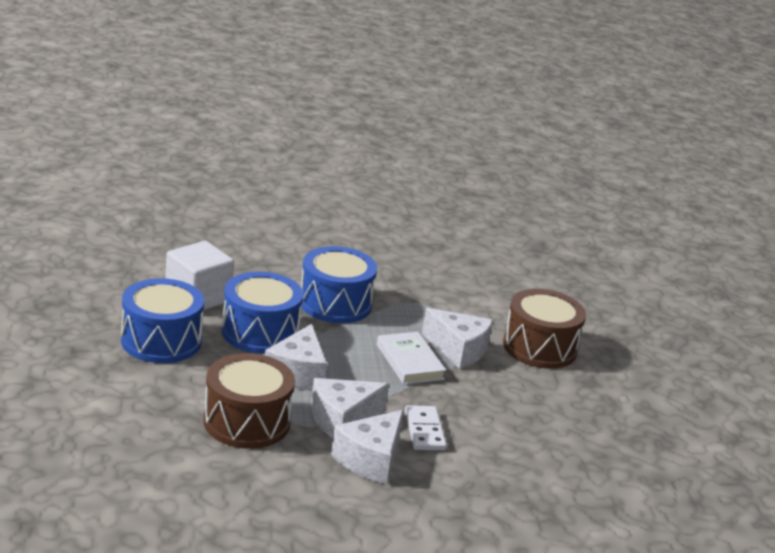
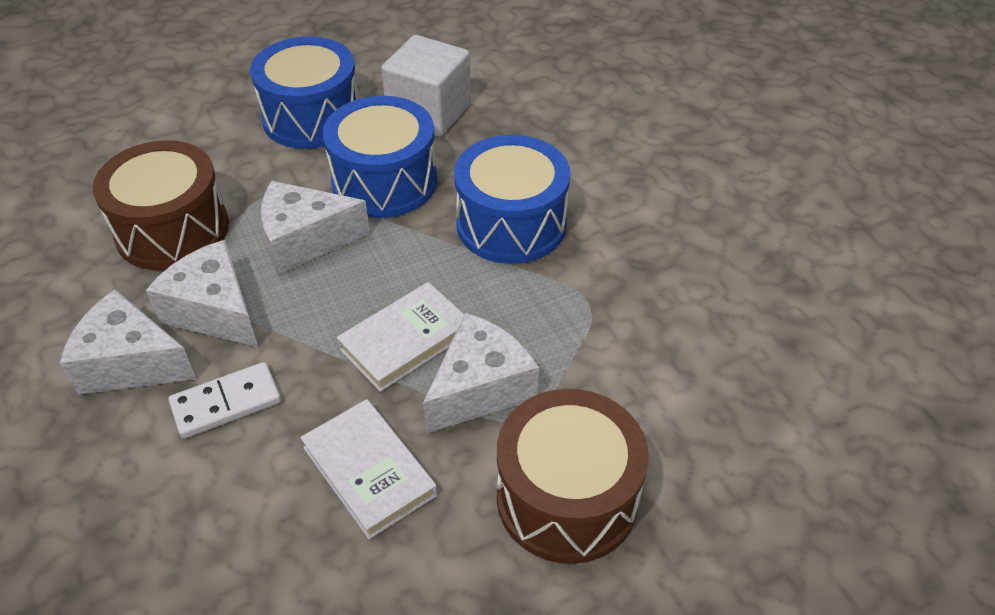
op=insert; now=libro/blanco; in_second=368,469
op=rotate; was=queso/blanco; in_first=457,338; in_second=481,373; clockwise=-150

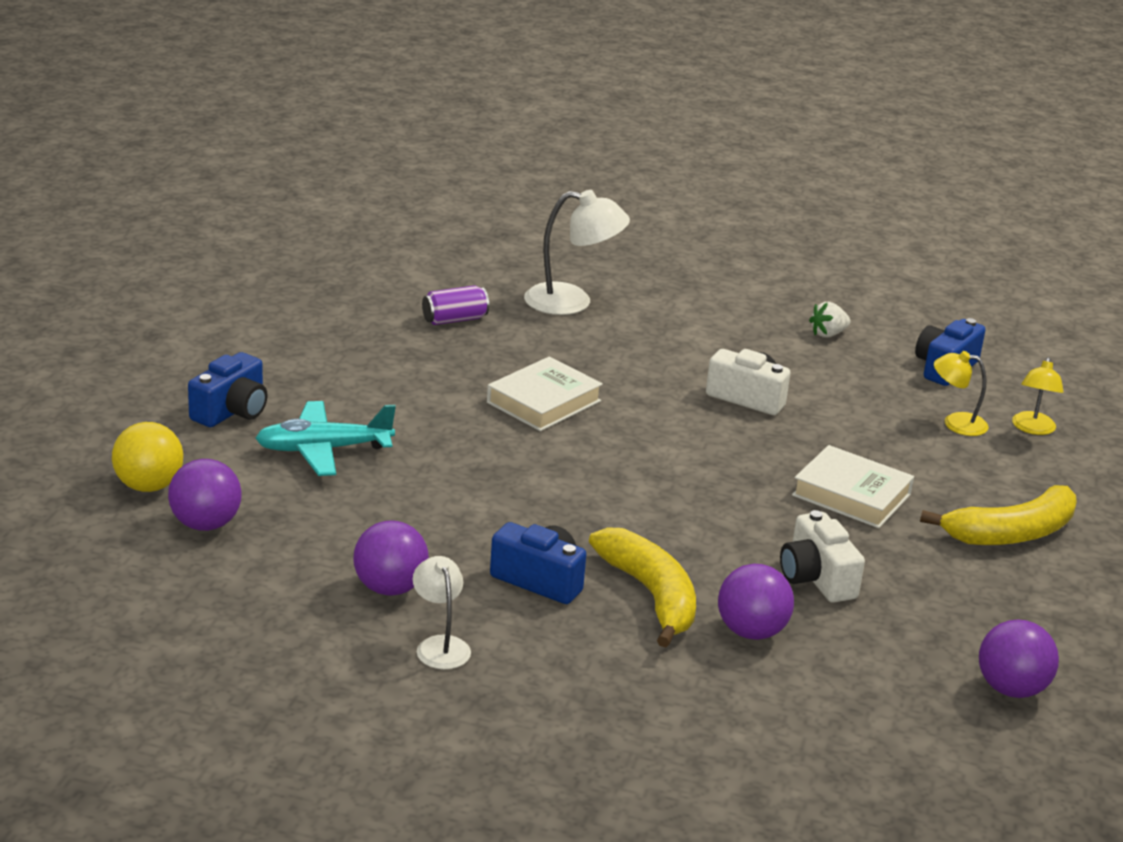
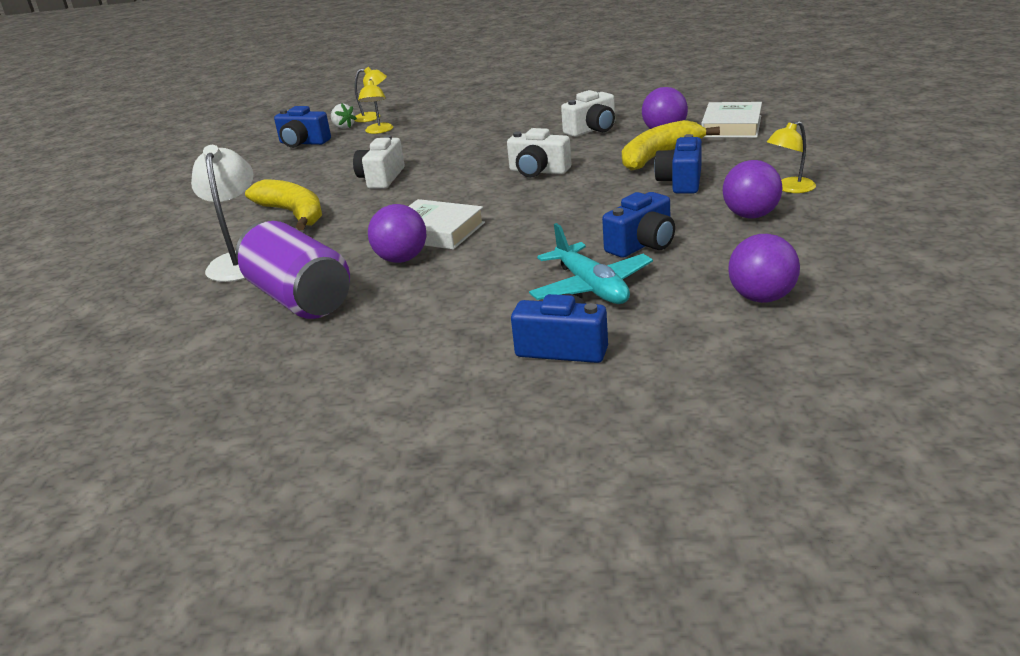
op=resize; was=lata/morado; in_first=455,305; in_second=293,270; ratio=2.01
op=move; was=plátano/amarillo; in_first=998,515; in_second=283,204
op=move; was=fresa/blanco; in_first=830,320; in_second=344,116
op=move; was=pelota/morado; in_first=1019,658; in_second=397,233
op=insert; now=cámara/blanco; in_second=539,152
op=insert; now=cámara/azul; in_second=638,225
op=move; was=libro/blanco; in_first=853,486; in_second=731,120
op=recolor; was=lámpara/blanco; now=lámpara/amarillo; in_first=442,612; in_second=791,157
op=delete; was=pelota/amarillo; in_first=147,457

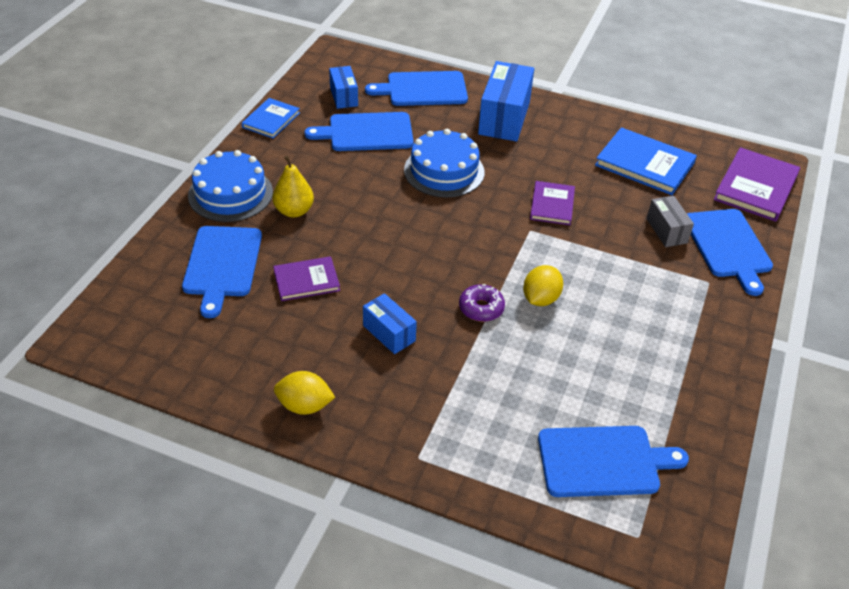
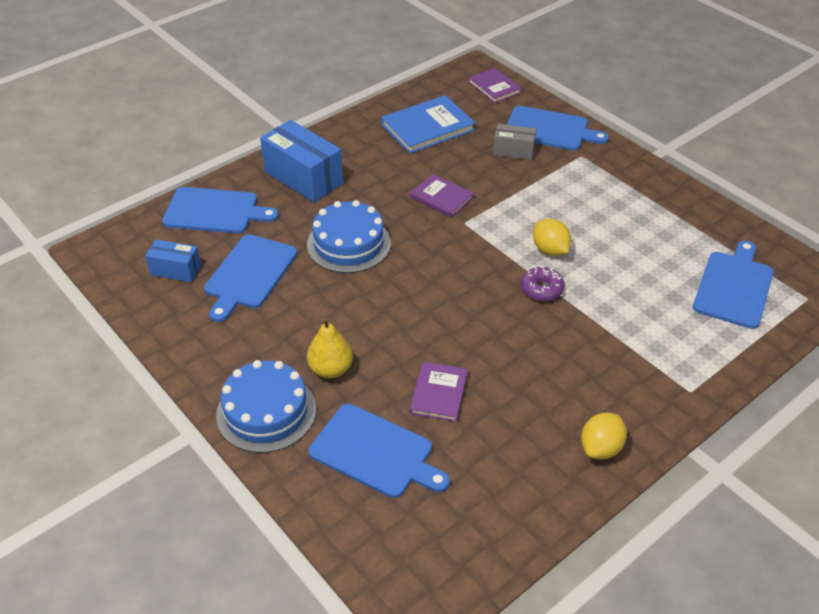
op=rotate; was=tabla de cortar/azul; in_first=416,88; in_second=220,210; clockwise=-105
op=resize; was=libro/morado; in_first=757,184; in_second=495,85; ratio=0.62
op=delete; was=libro/azul; in_first=271,118
op=delete; was=caja/azul; in_first=390,323

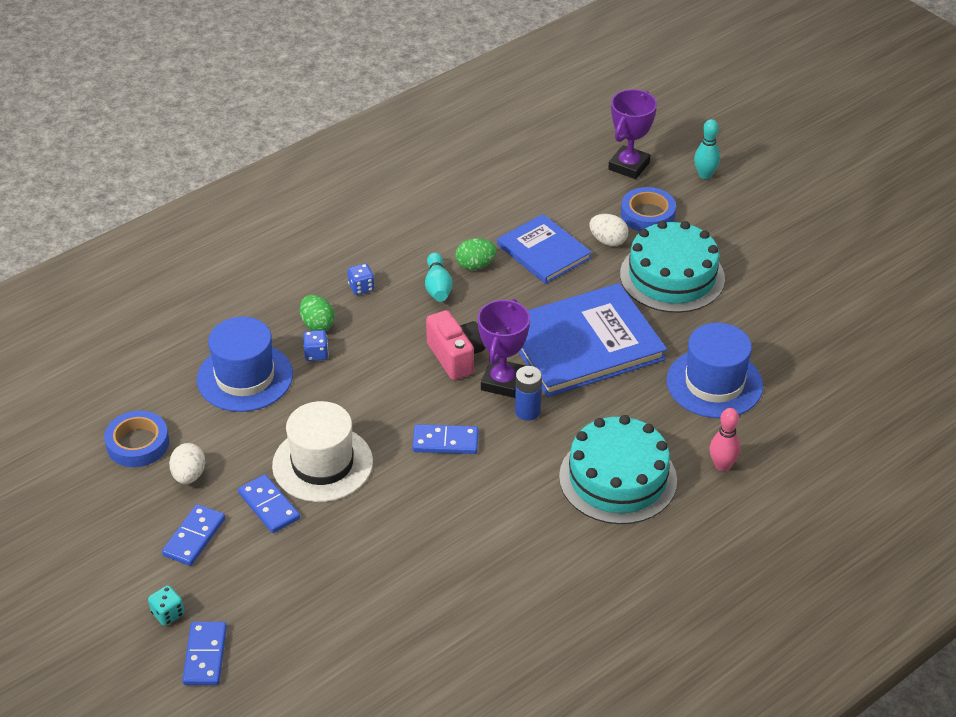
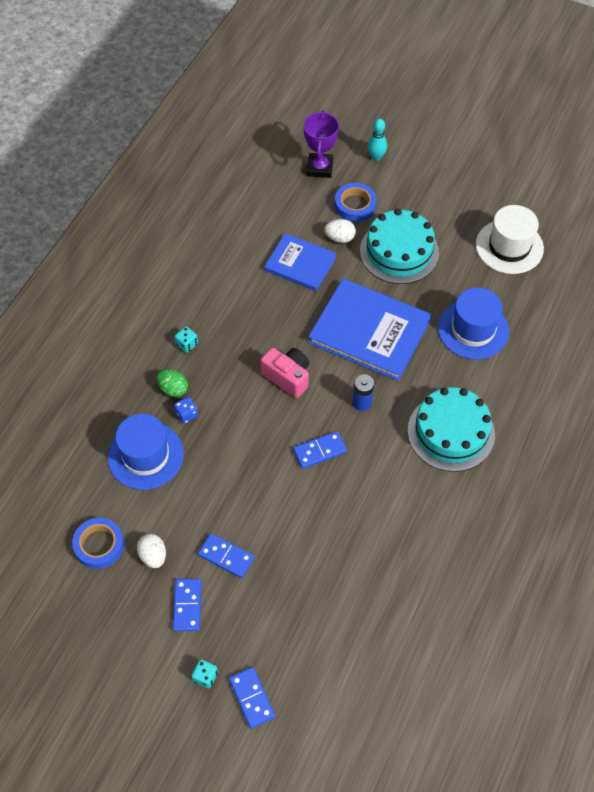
op=recolor; was=dado/azul; now=dado/turquesa; in_first=361,279; in_second=186,339
op=rotate; was=libro/azul; in_first=593,340; in_second=370,330; clockwise=75
op=move; was=sombrero/blanco; in_first=322,451; in_second=510,239
op=delete; was=bolo/turquesa; in_first=439,277
op=delete; was=huevo/verde; in_first=476,254
op=delete; was=trofeo/morado; in_first=504,348
op=delete; was=bolo/rosa; in_first=725,439

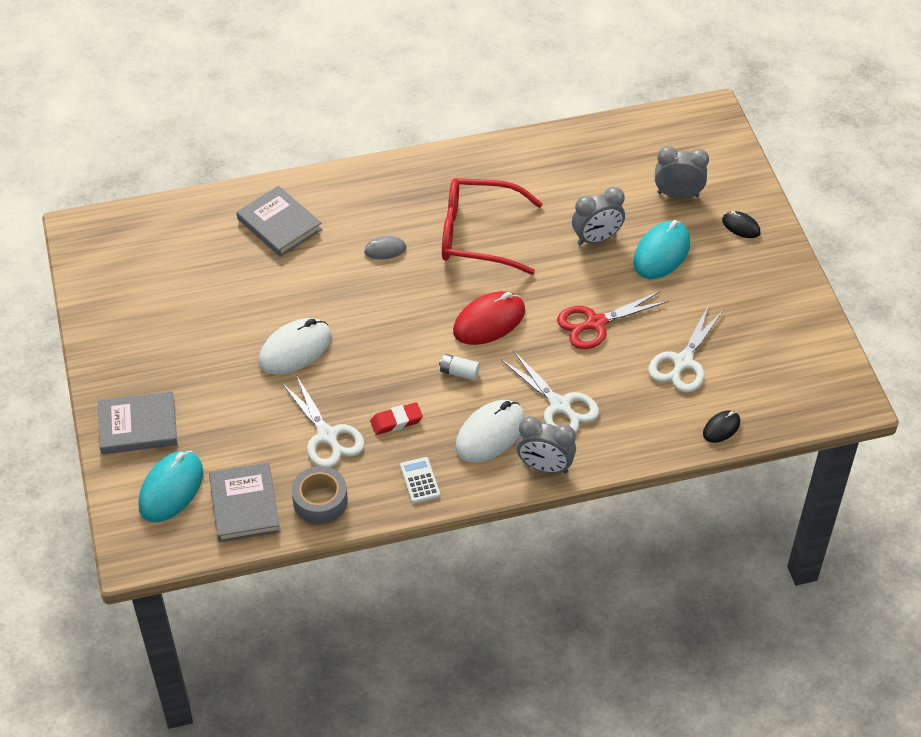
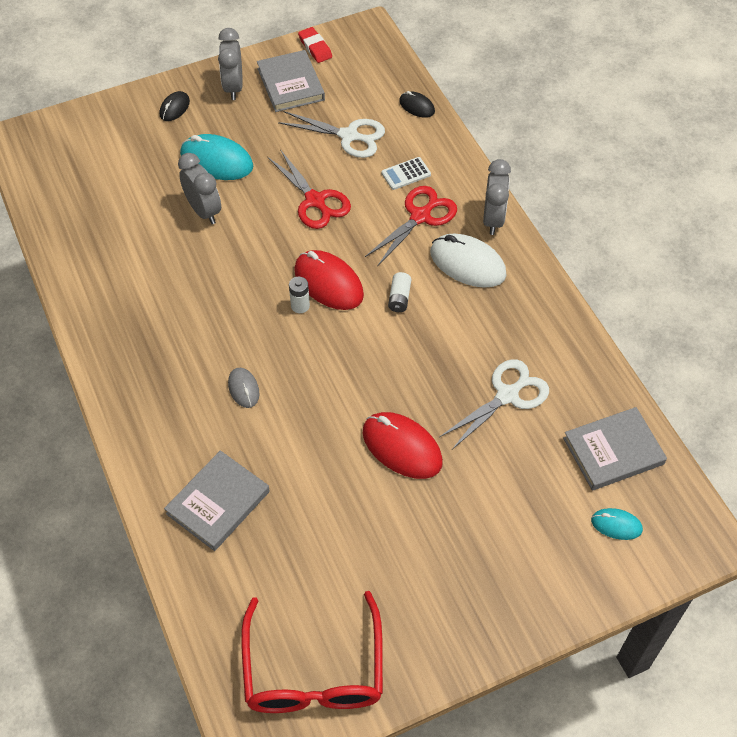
op=move; was=despertador/gris; in_first=682,172; in_second=230,64
op=move; was=gafas/rojo; in_first=492,226; in_second=312,652
op=move; was=libro/gris; in_first=137,422; in_second=291,81
op=insert; now=pila/blanco; in_second=299,295
op=move; was=goma de borrar/rojo; in_first=396,418; in_second=315,45
op=recolor; was=ratón/blanco; now=ratón/rojo; in_first=295,346; in_second=403,445
op=recolor; was=tijeras/blanco; now=tijeras/rojo; in_first=550,391; in_second=411,226
op=move; was=calculadora/blanco; in_first=420,480; in_second=406,173
op=resize; was=ratón/turquesa; in_first=170,487; in_second=617,524; ratio=0.54
op=delete; was=cinta adhesiva/gris; in_first=320,495

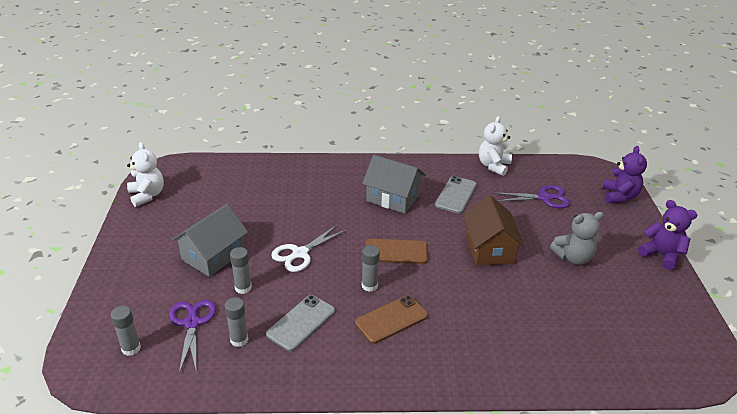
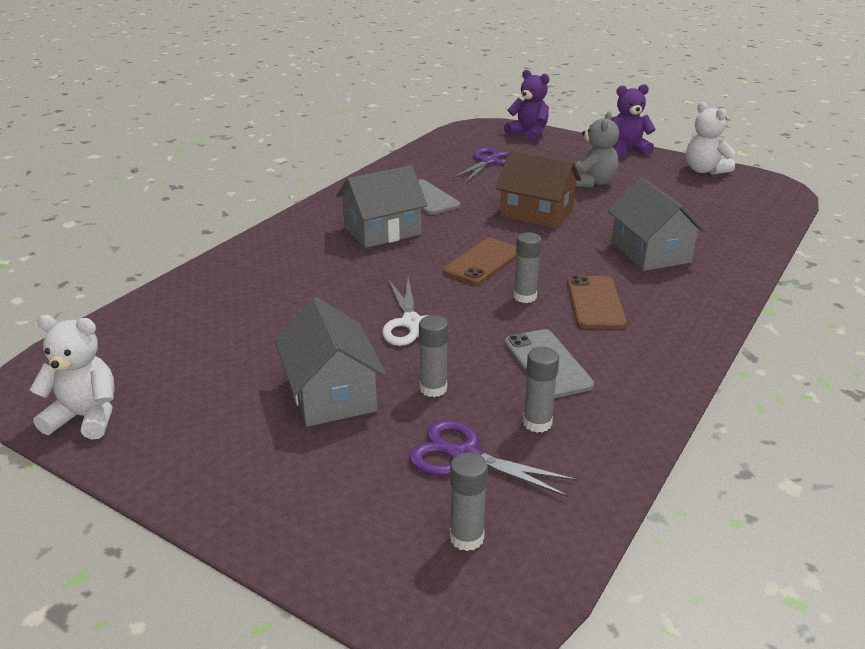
op=insert; now=casa/gris; in_second=656,224
op=move; was=osito/blanco; in_first=495,146; in_second=710,138

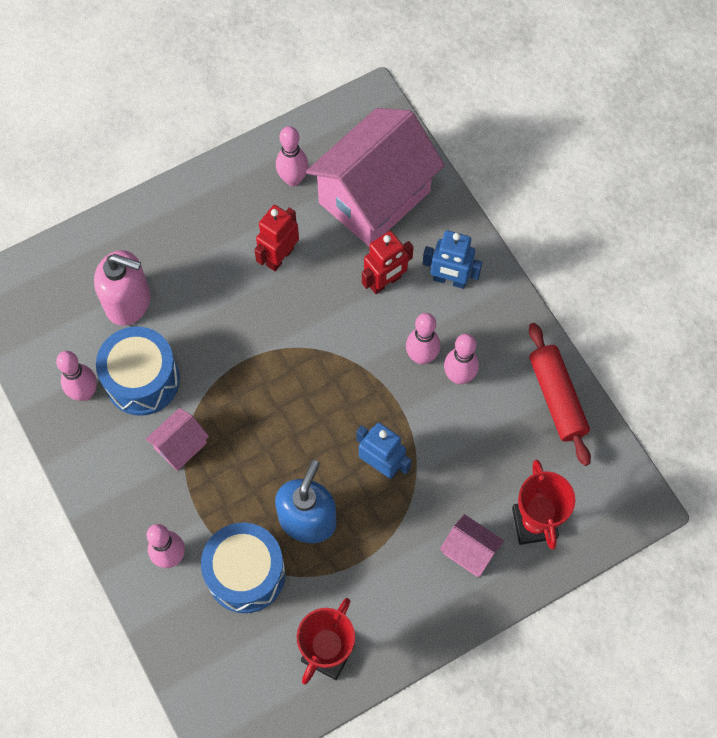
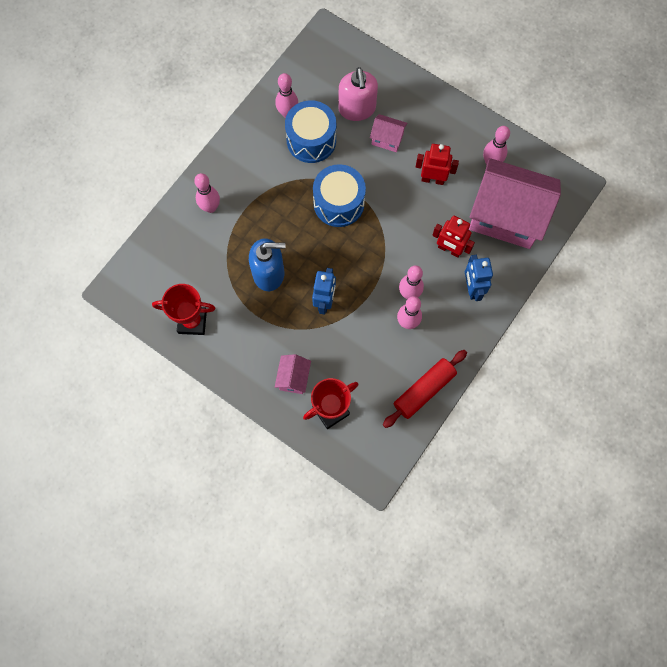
op=move; was=tambor/azul; in_first=243,568; in_second=339,195
op=move; was=casa/rosa; in_first=177,439; in_second=388,133

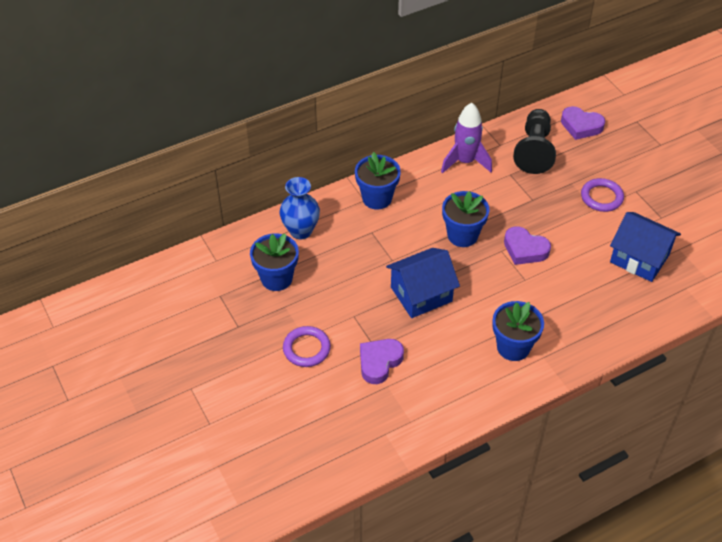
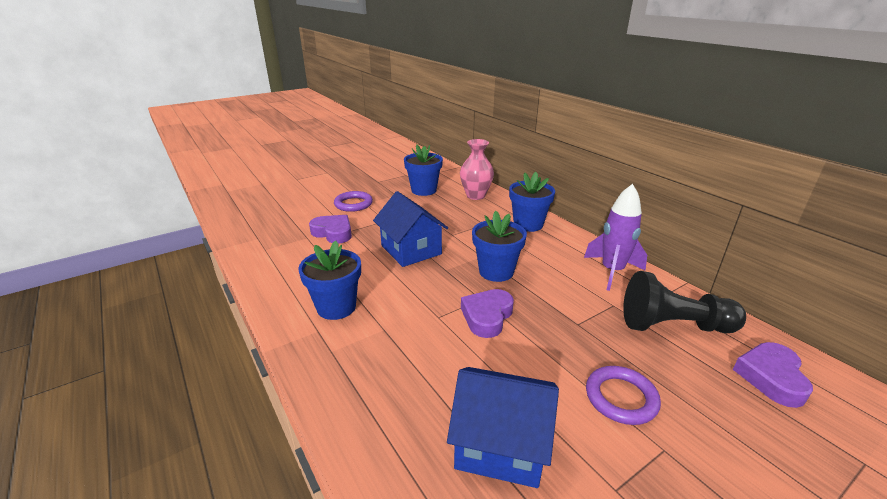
op=rotate; was=casa/azul; in_first=645,247; in_second=503,427; clockwise=75
op=recolor; was=florero/azul; now=florero/rosa; in_first=300,208; in_second=477,169

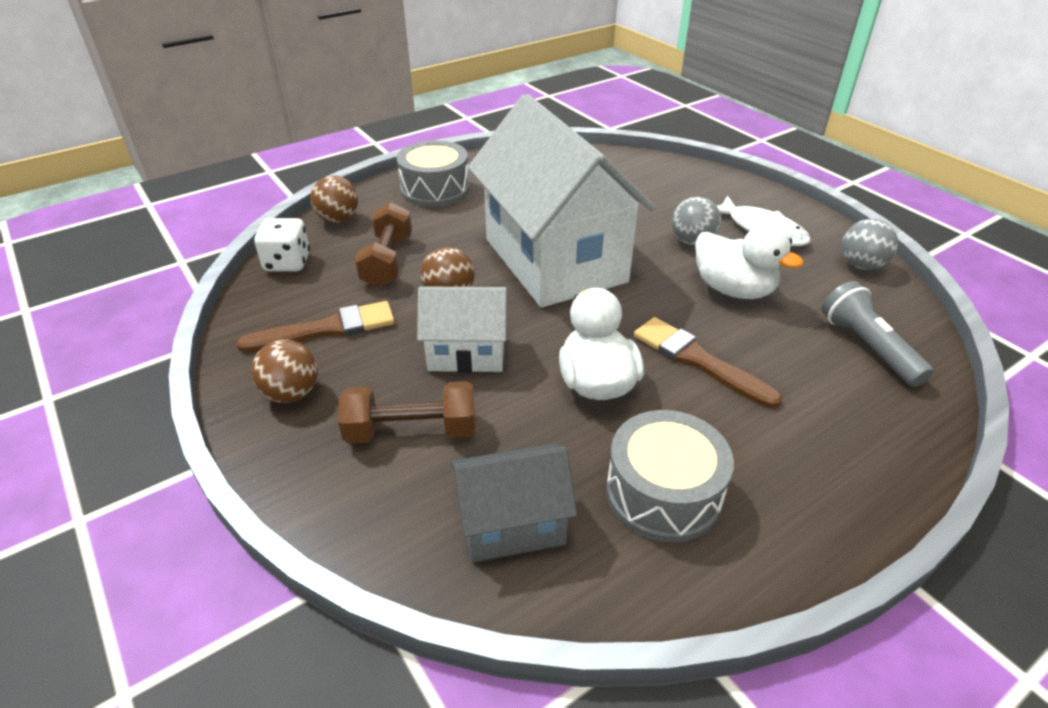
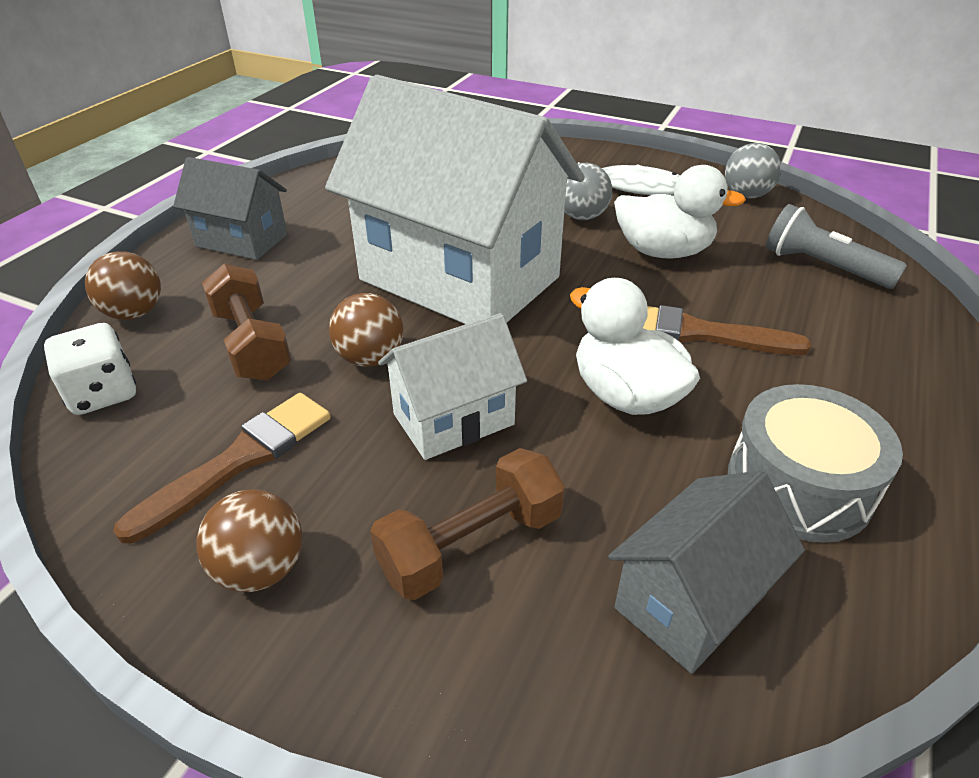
op=replace; was=tambor/gris; now=casa/gris; in_first=433,173; in_second=230,208

